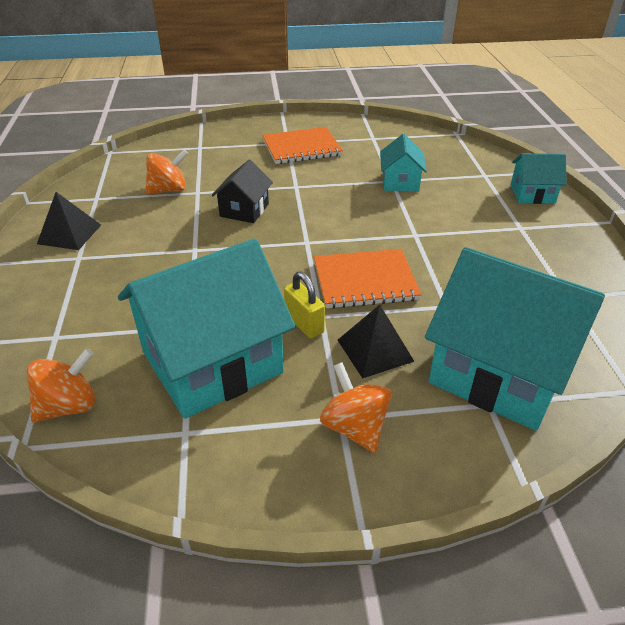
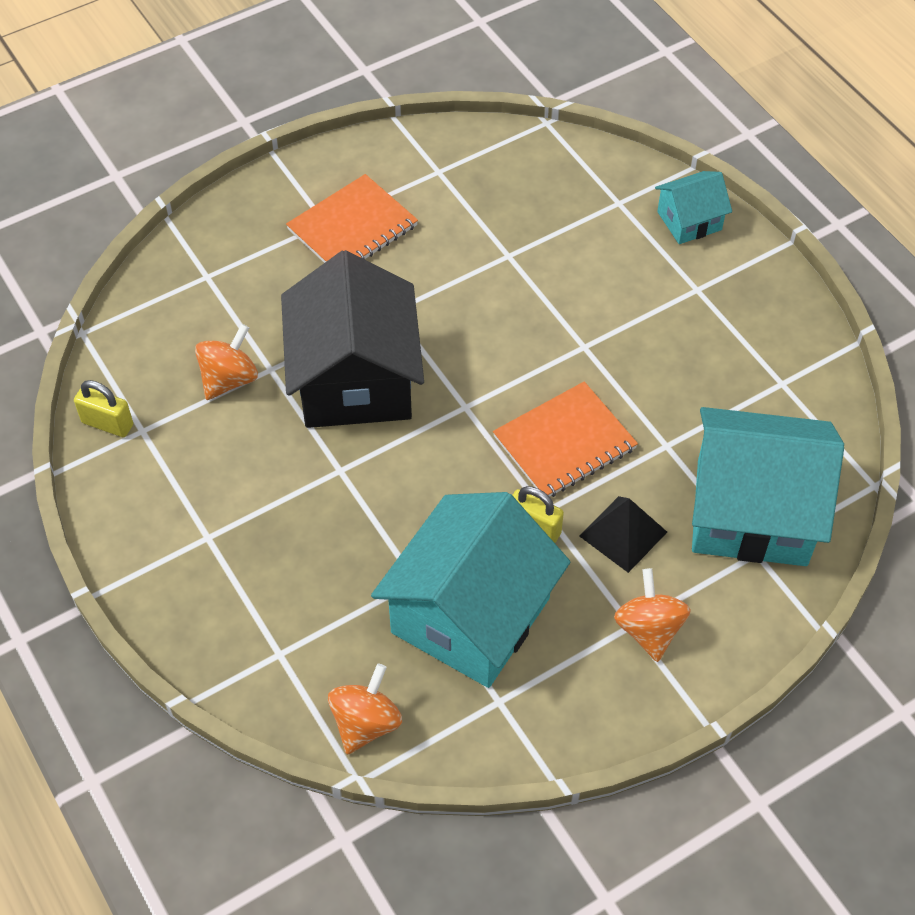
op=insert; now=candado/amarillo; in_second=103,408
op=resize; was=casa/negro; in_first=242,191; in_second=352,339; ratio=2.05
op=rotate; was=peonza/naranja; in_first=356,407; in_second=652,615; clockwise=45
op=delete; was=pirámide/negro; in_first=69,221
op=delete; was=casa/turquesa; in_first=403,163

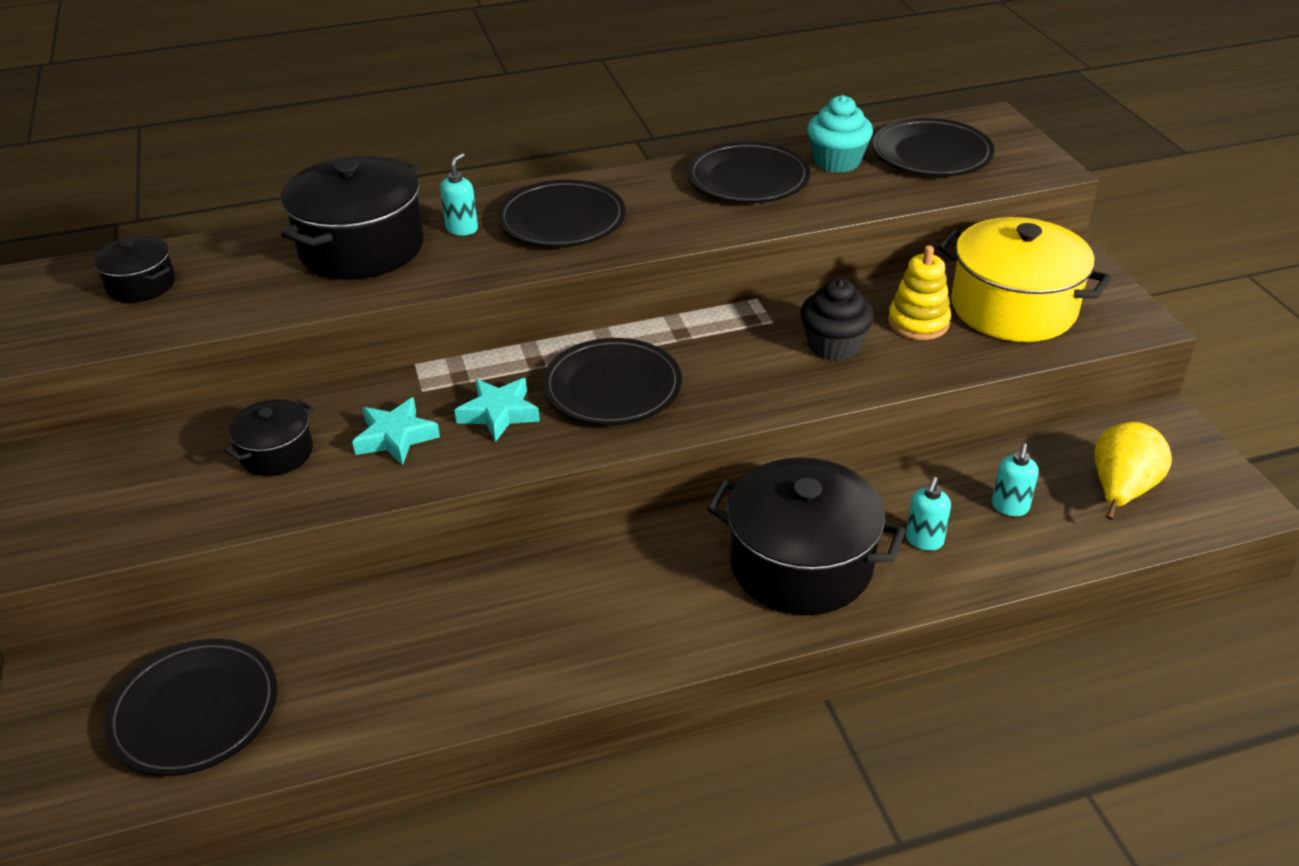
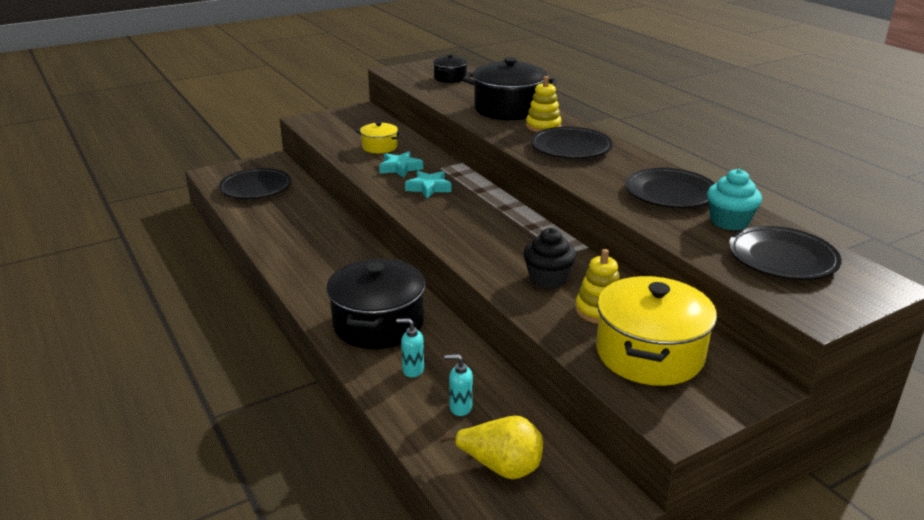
op=recolor; was=olla/negro; now=olla/amarillo; in_first=269,437; in_second=379,137
op=replace; was=dispensador de jabón/turquesa; now=juguete apilable/amarillo; in_first=459,194; in_second=544,104
op=delete; was=plato/negro; in_first=612,381

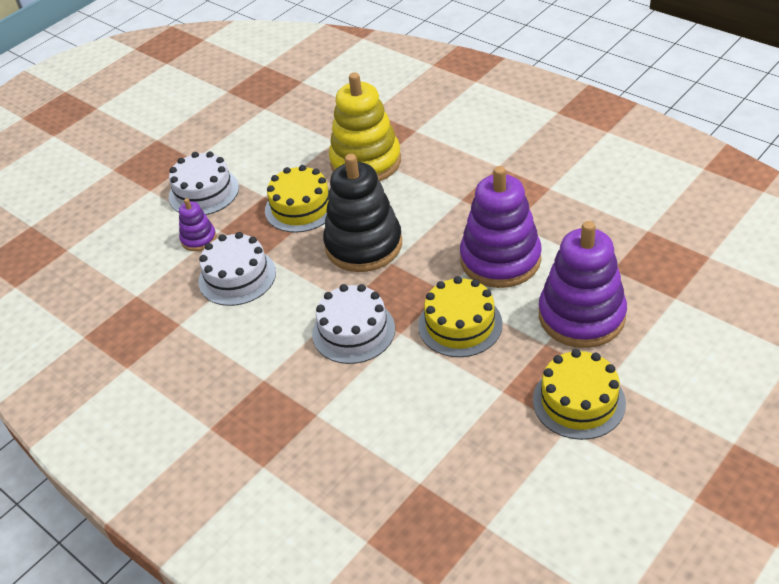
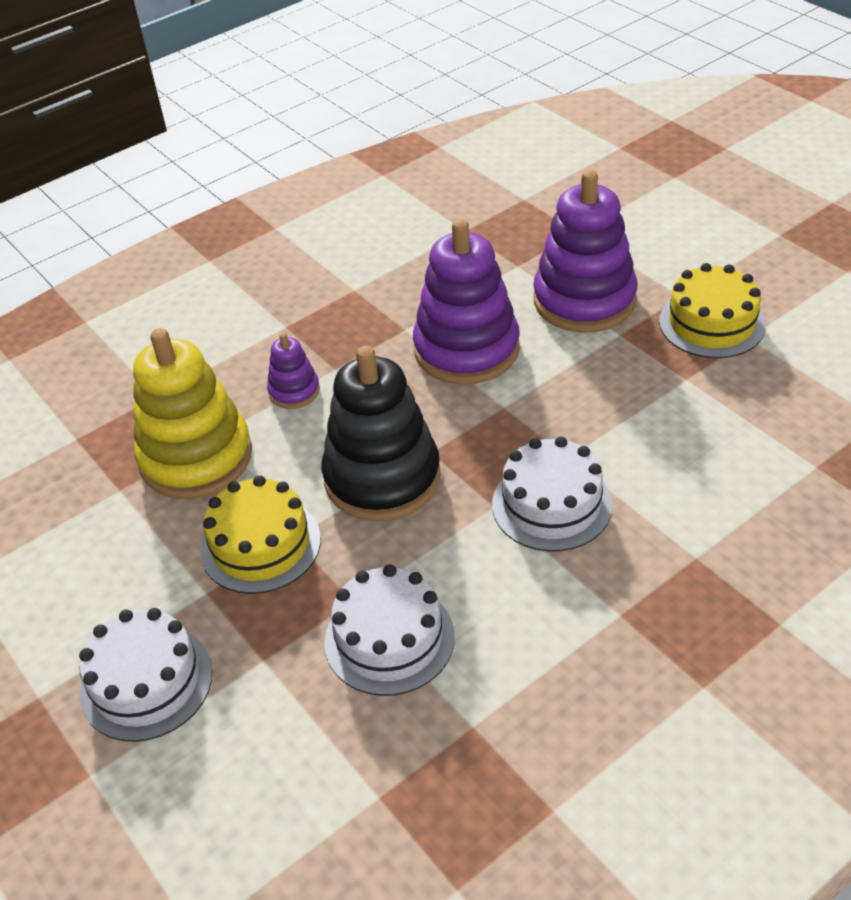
op=move; was=juguete apilable/morado; in_first=198,224; in_second=293,371
op=delete; was=tarta/amarillo; in_first=460,316

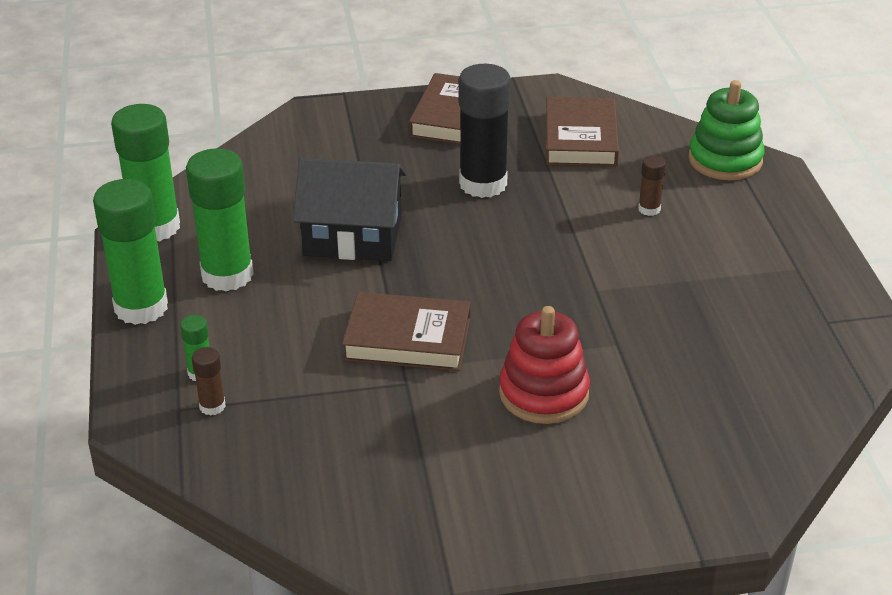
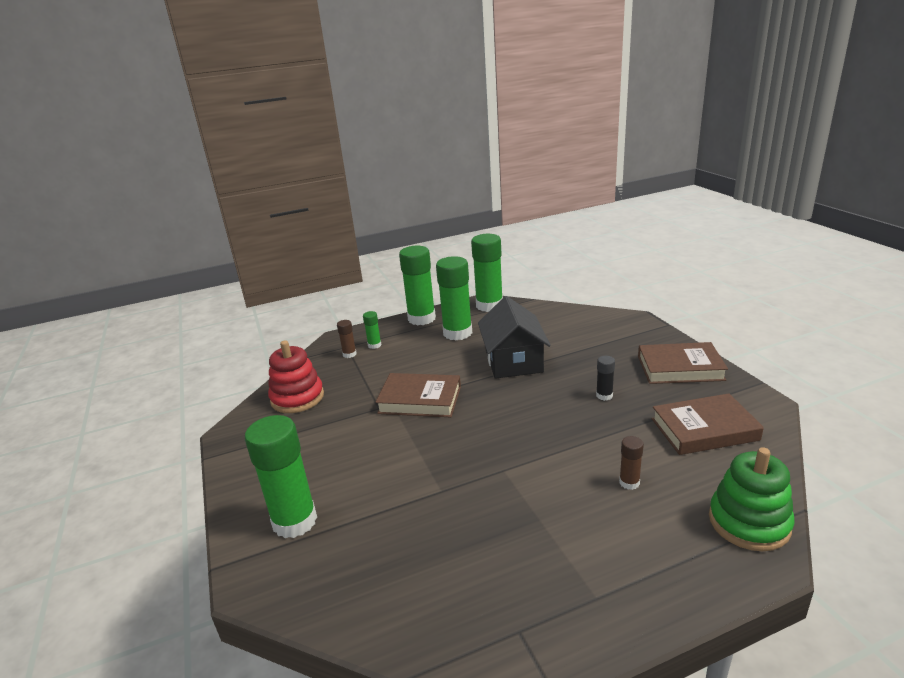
op=insert; now=barra de pegamento/verde; in_second=281,476
op=move; was=juguete apilable/rojo; in_first=544,365; in_second=296,376
op=rotate; was=libro/marrón; in_first=406,331; in_second=418,395; clockwise=-75
op=resize; was=barra de pegamento/negro; in_first=485,131; in_second=605,378; ratio=0.45

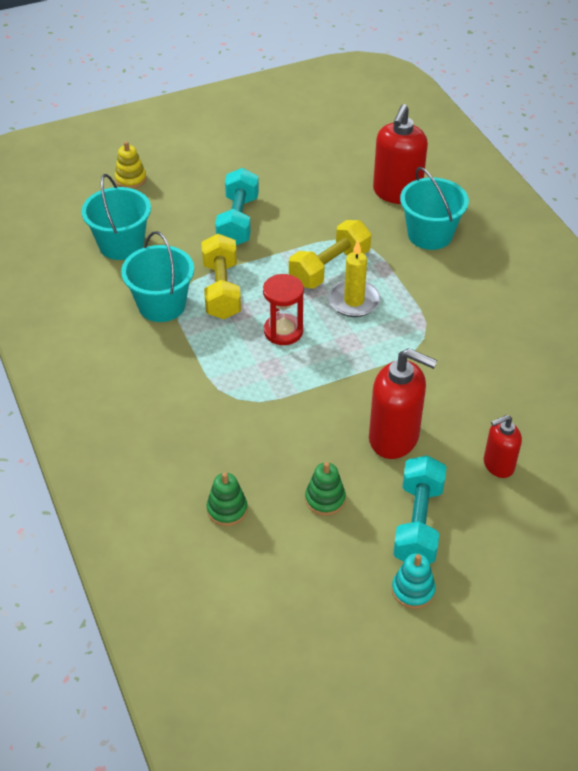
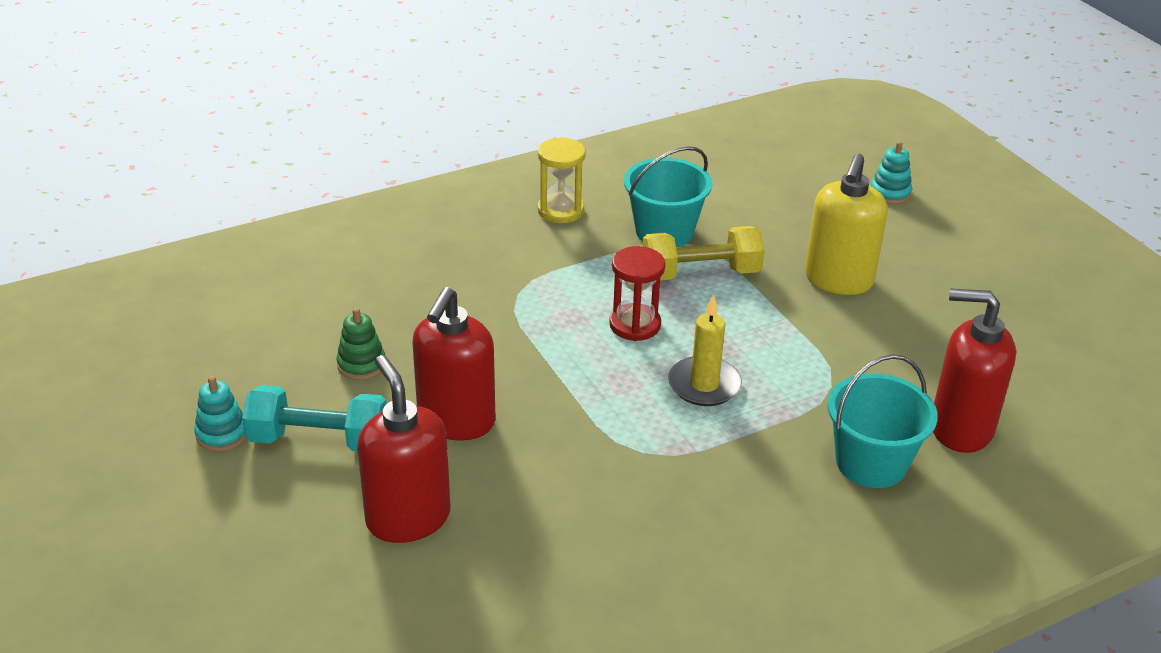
op=resize; was=dispensador de jabón/rojo; in_first=503,446; in_second=403,449; ratio=1.7
op=insert; now=reloj de arena/amarillo; in_second=562,180
op=replace; was=mancuerna/turquesa; now=dispensador de jabón/amarillo; in_first=237,206; in_second=846,224
op=recolor; was=juguete apilable/amarillo; now=juguete apilable/turquesa; in_first=130,165; in_second=891,172
op=delete; was=balde/turquesa; in_first=116,217
op=delete; was=juguete apilable/verde; in_first=227,499
op=delete; was=mancuerna/amarillo; in_first=330,254

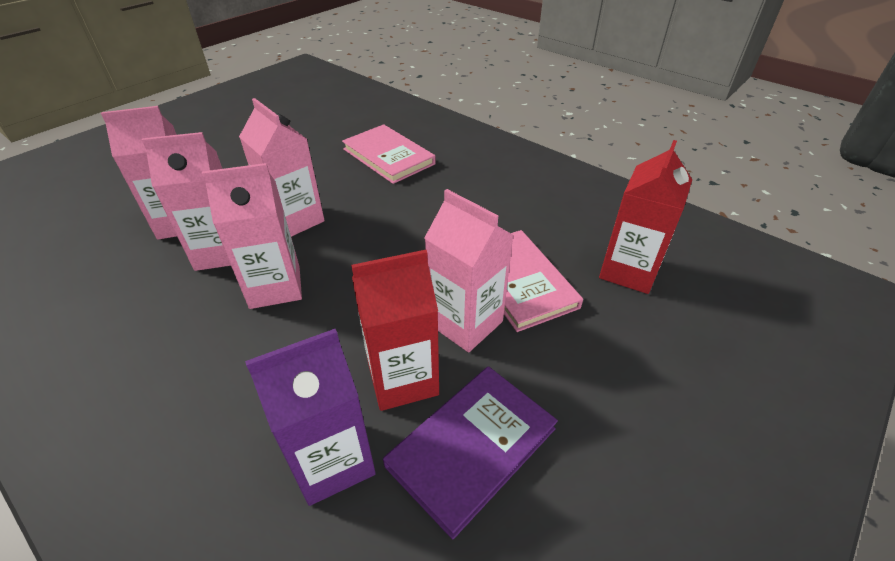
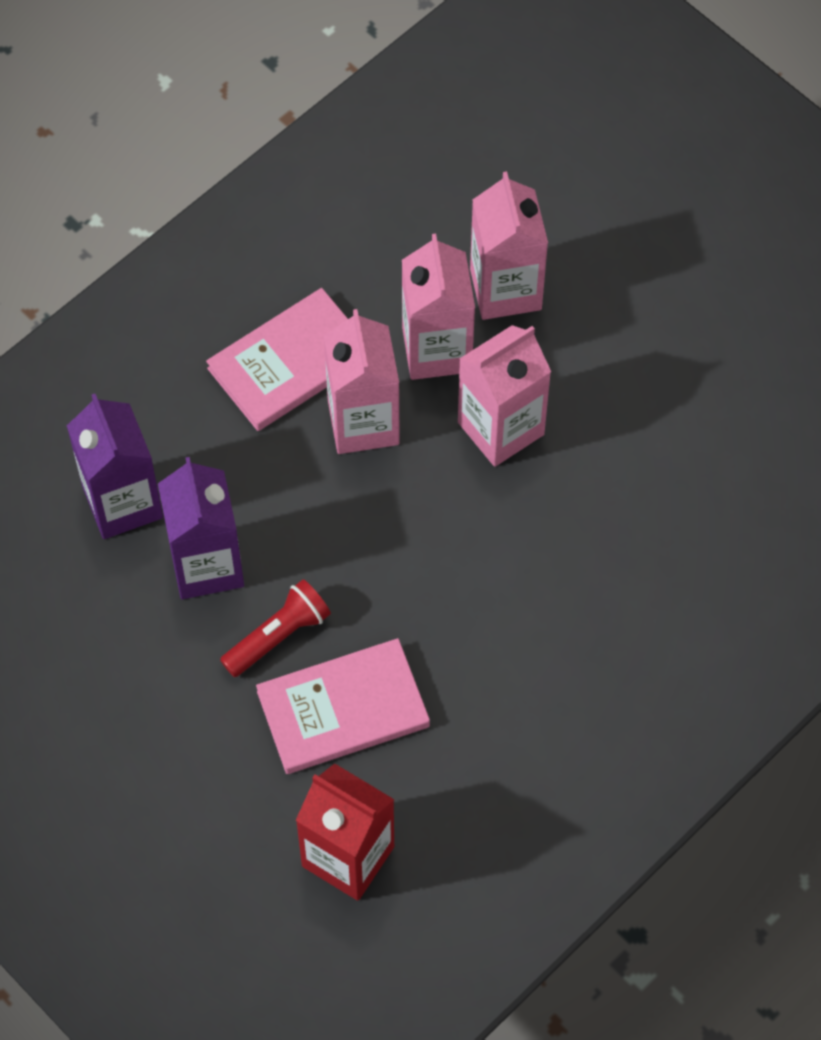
op=recolor; was=cartón de leche/rojo; now=cartón de leche/morado; in_first=395,330; in_second=201,528
op=move; was=libro/rosa; in_first=389,154; in_second=277,359
op=replace; was=cartón de leche/rosa; now=lámpara de mano/rojo; in_first=469,270; in_second=275,628
op=delete; was=libro/morado; in_first=470,453

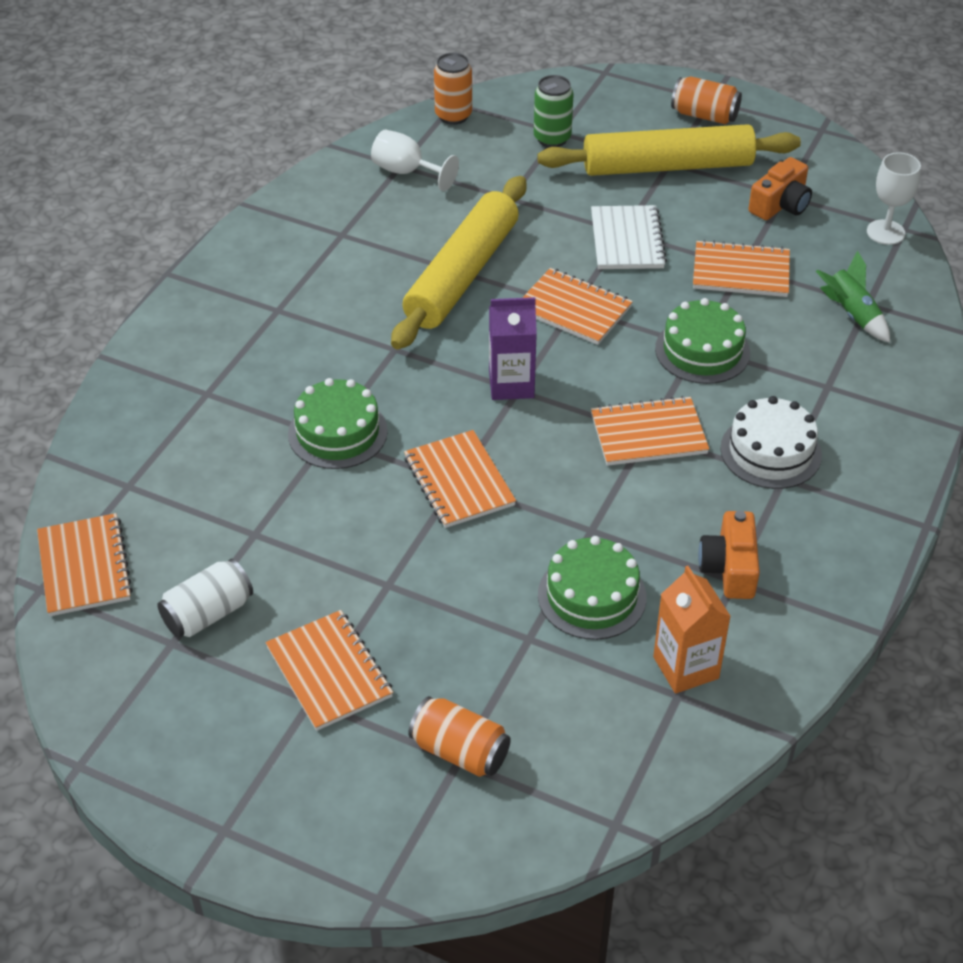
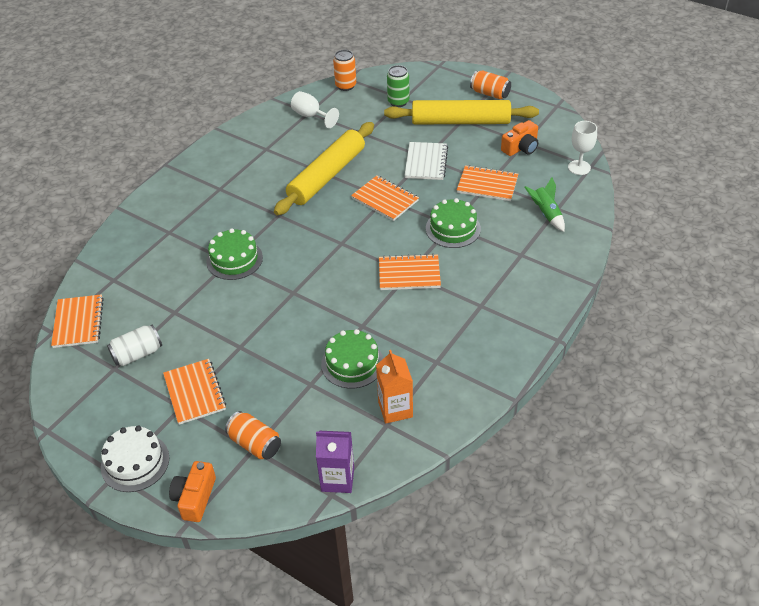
op=move; was=tarta/blanco; in_first=771,442; in_second=135,459
op=move; was=cámara/naranja; in_first=729,555; in_second=192,491
op=move; was=cartón de leche/morado; in_first=513,348; in_second=335,462
op=delete; was=cuaderno/naranja; in_first=460,479

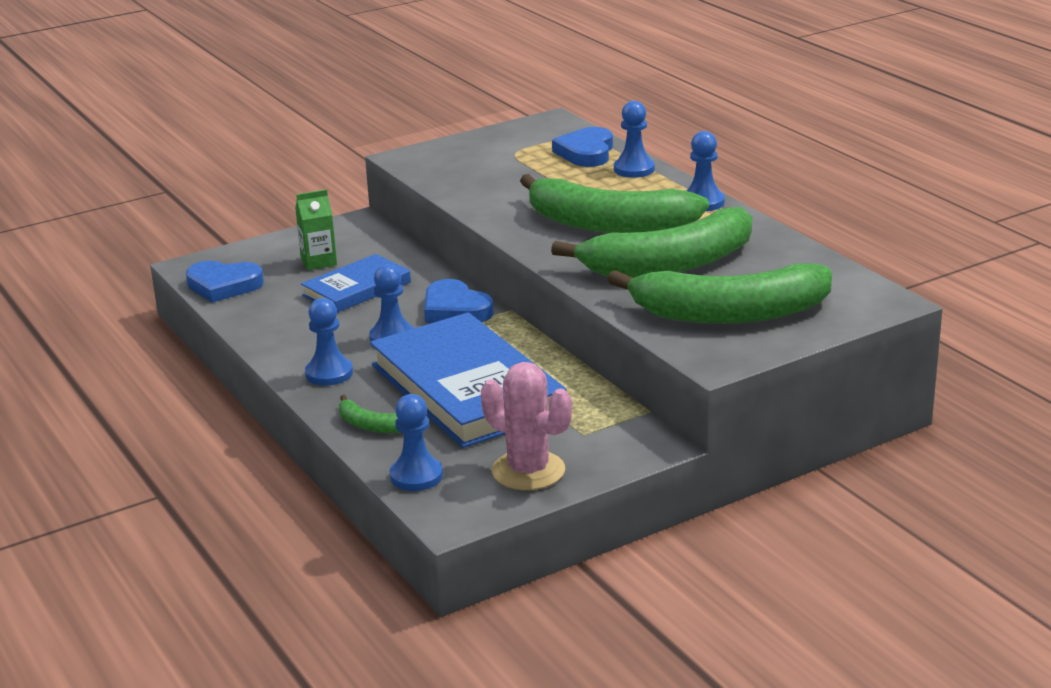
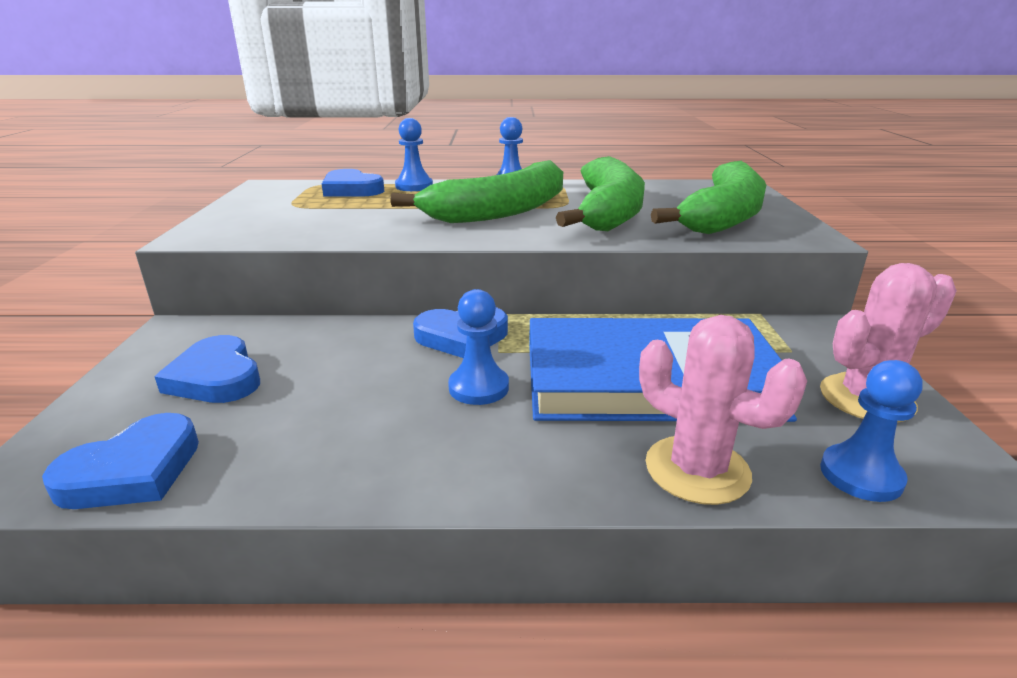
op=replace; was=cartón de leche/verde; now=corazón/azul; in_first=316,229; in_second=207,369
op=replace; was=plátano/verde; now=cactus/rosa; in_first=369,414; in_second=723,410
op=delete; was=libro/azul; in_first=356,283
op=delete; was=peón/azul; in_first=329,342

